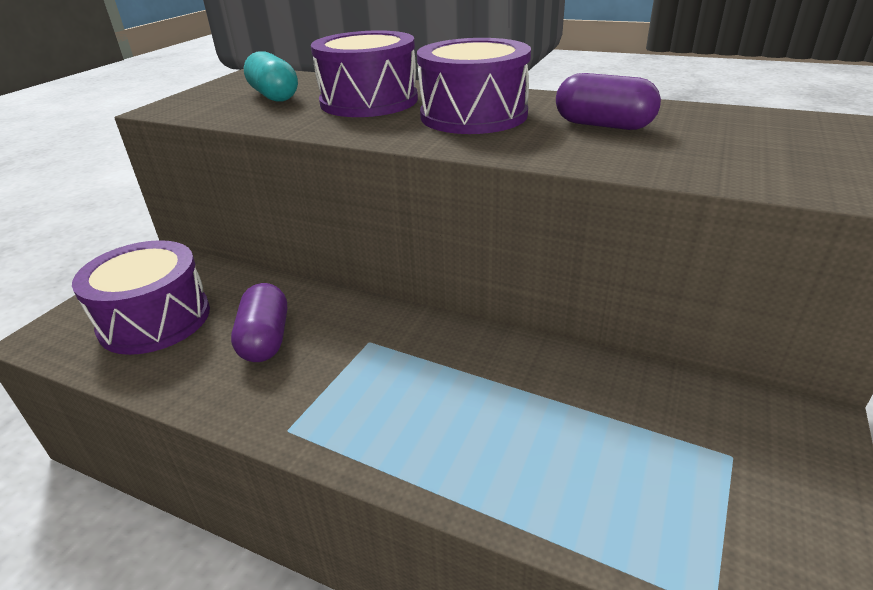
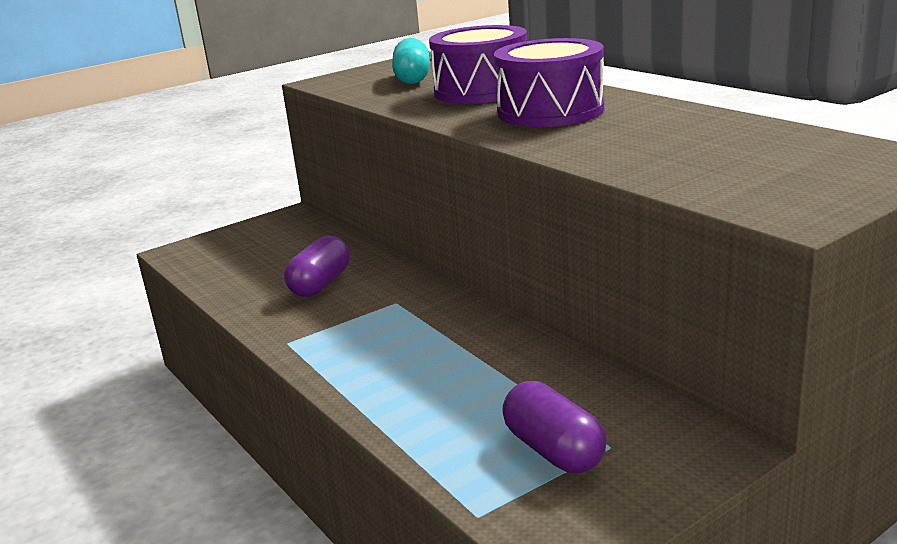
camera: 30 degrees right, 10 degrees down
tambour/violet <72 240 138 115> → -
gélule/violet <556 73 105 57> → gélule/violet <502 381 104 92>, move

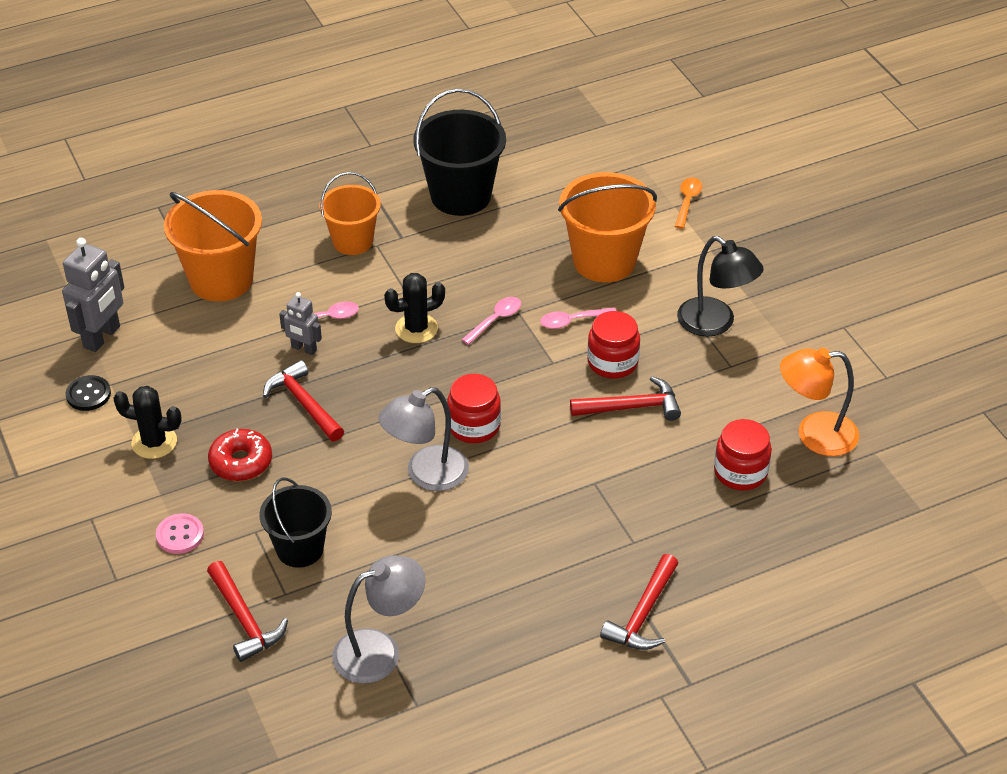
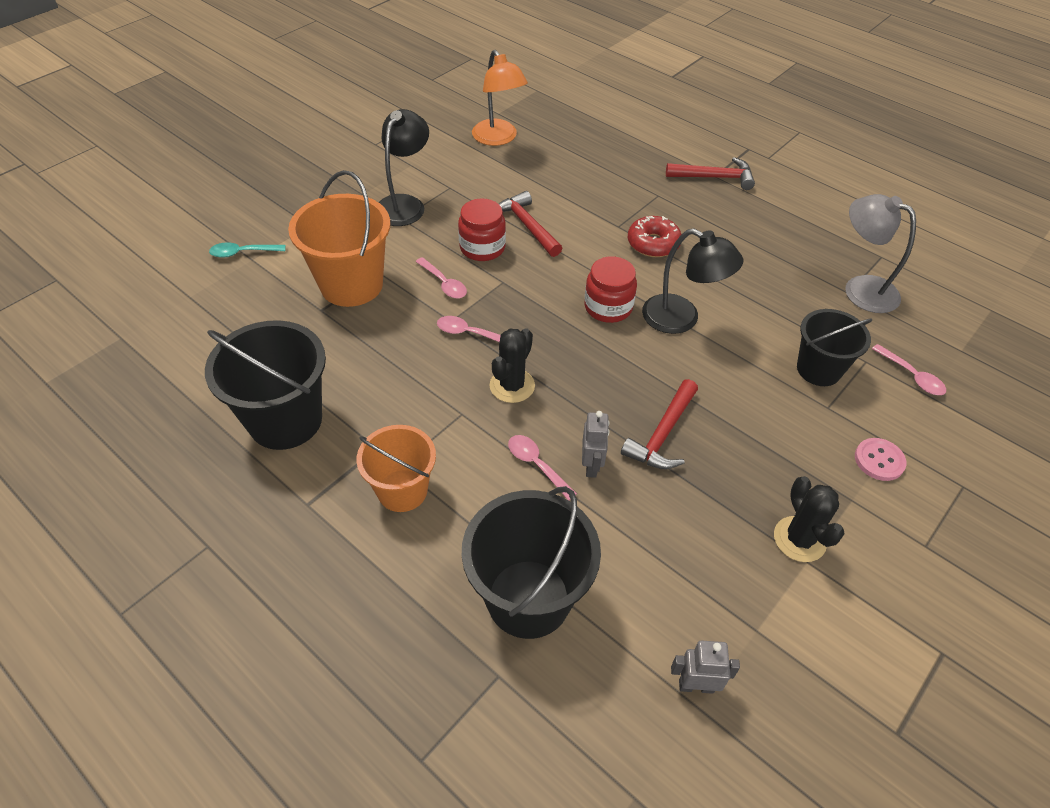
camera: 115 degrees left, 5 degrees up
bouton/noir <66 375 45 36> → -
bocal/rouge <714 419 58 71> → -
beignet/rouge <208 429 64 52> → beignet/rouge <628 216 54 41>, move
marteau/rouge <207 561 81 101> → cuillère/rose <872 344 74 51>
seau/orange <164 190 98 111> → seau/noir <462 486 139 153>
lampe/gris <378 387 91 104> → lampe/noir <642 228 101 106>
cuillère/orange <675 178 27 51> → cuillère/turquoise <209 242 77 16>
cactus/noir <384 273 61 70> → cactus/noir <489 328 46 75>, 75 degrees clockwise
robot/gris <62 238 62 114> → robot/gris <671 640 69 54>, x0.58

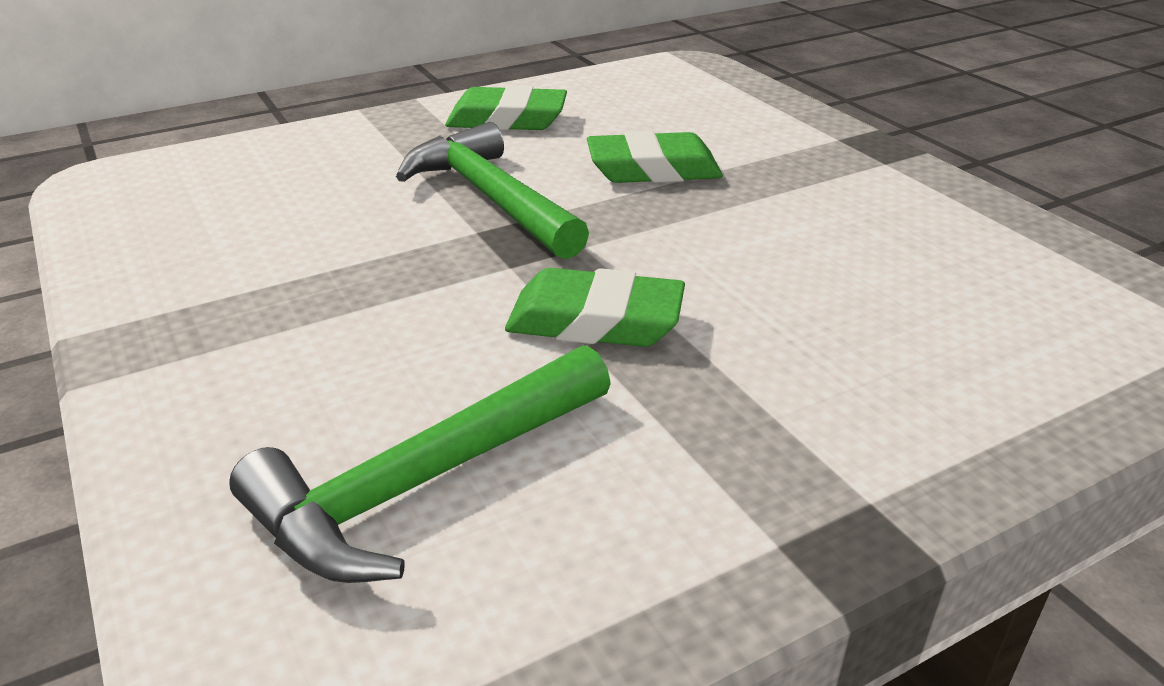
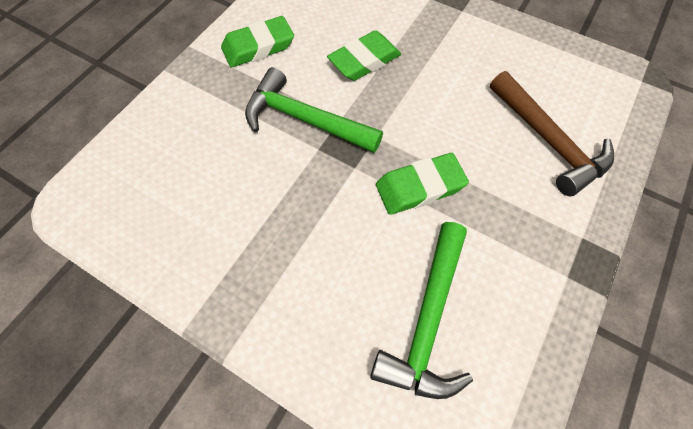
camera: 30 degrees left, 30 degrees up
- → marteau/marron <490 71 124 125>

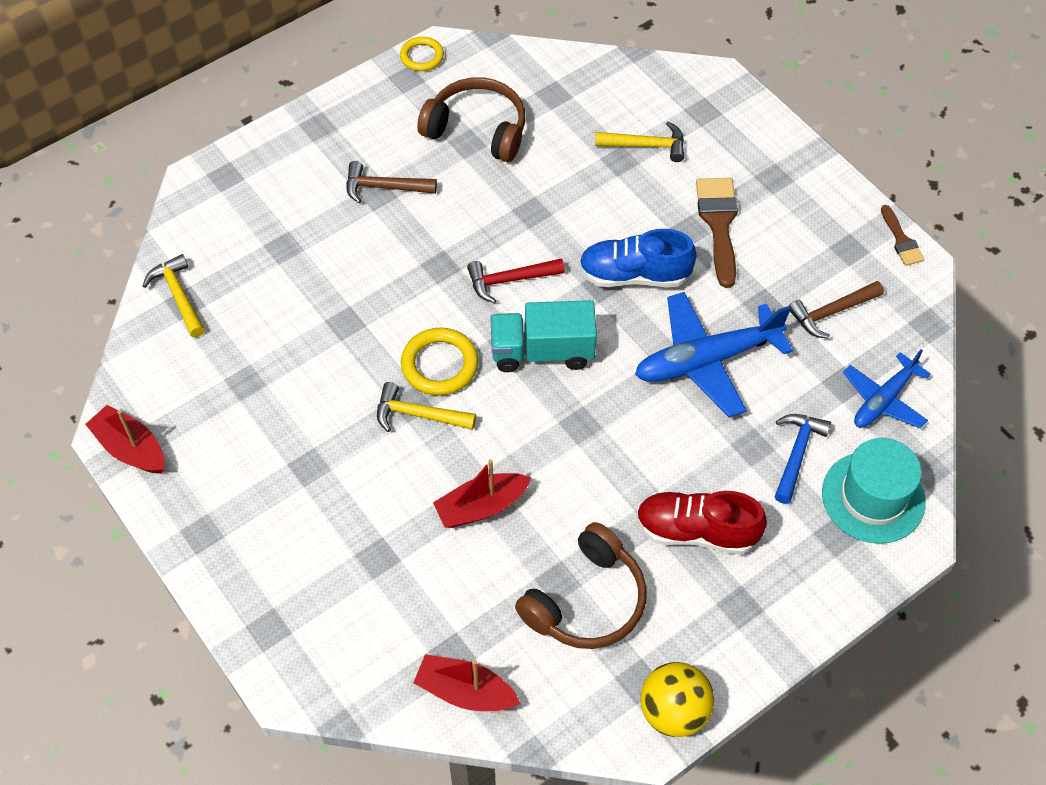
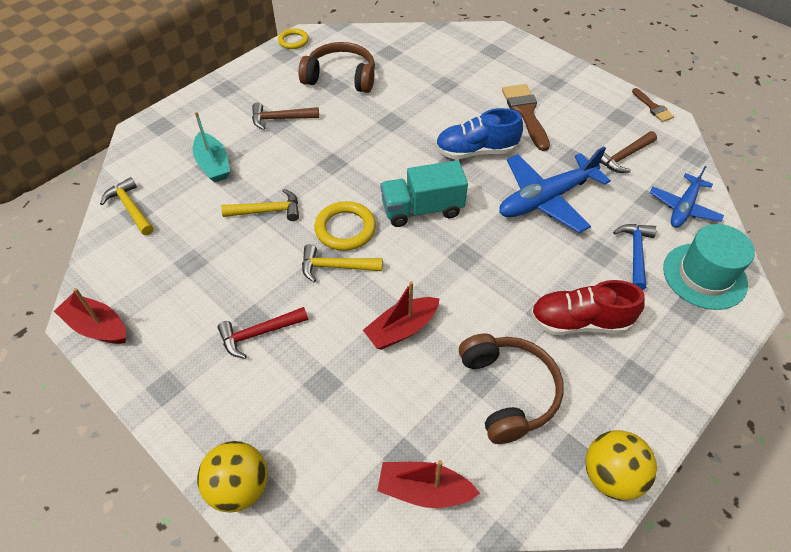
camera: 10 degrees left, 5 degrees down
- → bateau/turquoise <193 112 37 70>
- → balle/jaune <197 441 71 72>
marteau/rouge <467 258 98 45> → marteau/rouge <218 307 90 52>, move
marteau/jaune <595 121 89 41> → marteau/jaune <221 189 78 32>, move
casque audio/marron <515 522 132 127> → casque audio/marron <459 333 105 111>, 45 degrees counterclockwise

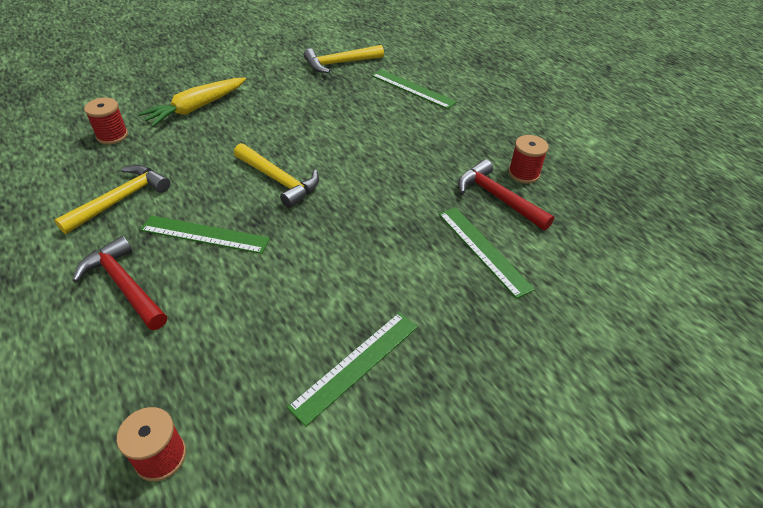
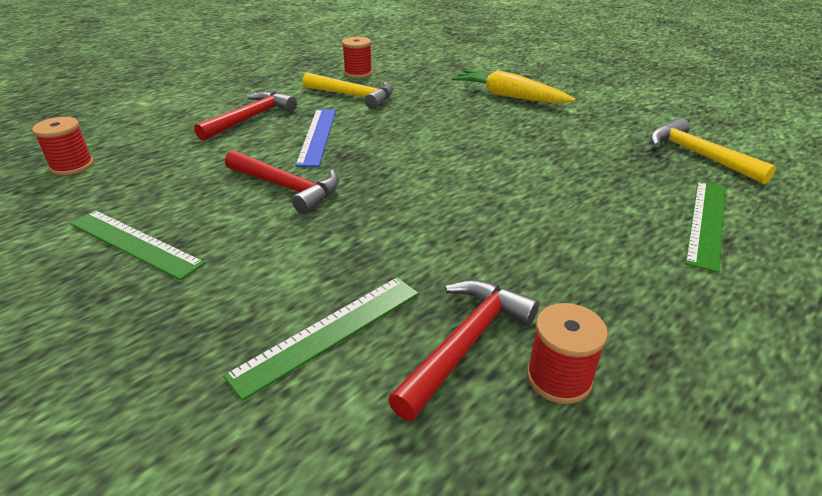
camera: 80 degrees right, 10 degrees down
marteau/jaune <234 143 85 65> → -
- → marteau/rouge <225 150 114 64>
bobine/rouge <84 98 44 46> → bobine/rouge <342 37 30 41>, move
règle/vert <140 215 130 39> → règle/bleu <295 109 41 58>

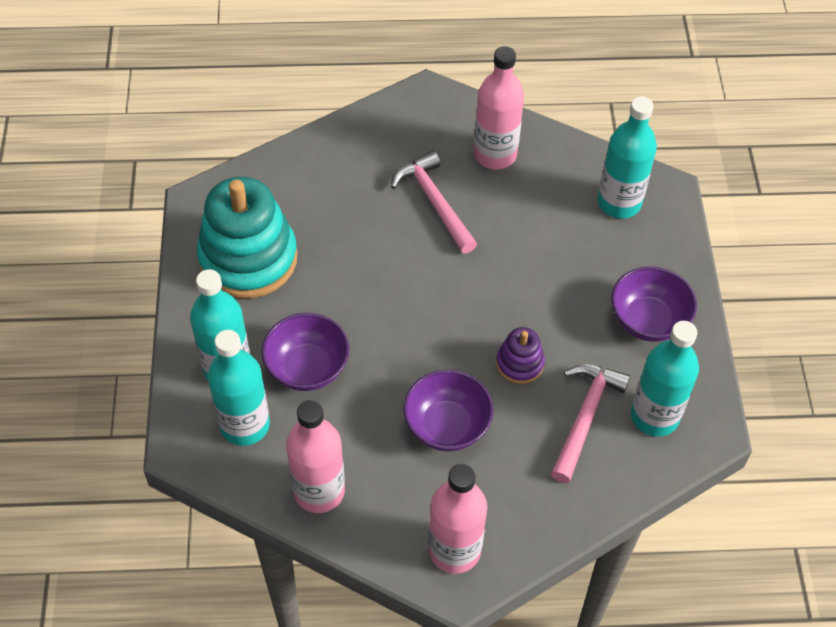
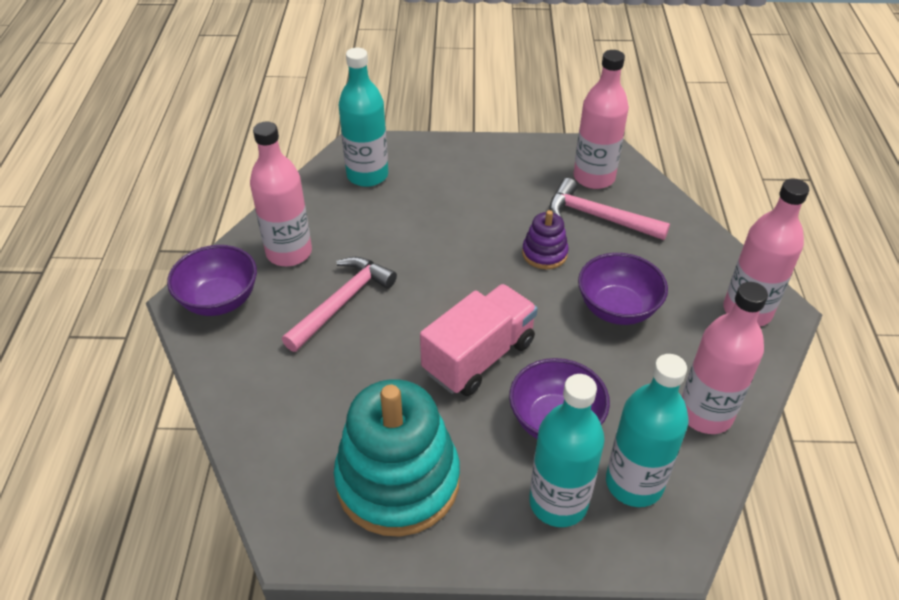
camera: 85 degrees left, 10 degrees down
- → camion/rose <420 284 118 112>
bol/violet <611 266 86 76> → bol/violet <167 245 90 71>, move
bouteille/turquoise <631 321 68 115> → bouteille/rose <574 50 55 139>
marteau/rose <391 151 86 103> → marteau/rose <282 257 115 95>, 150 degrees clockwise

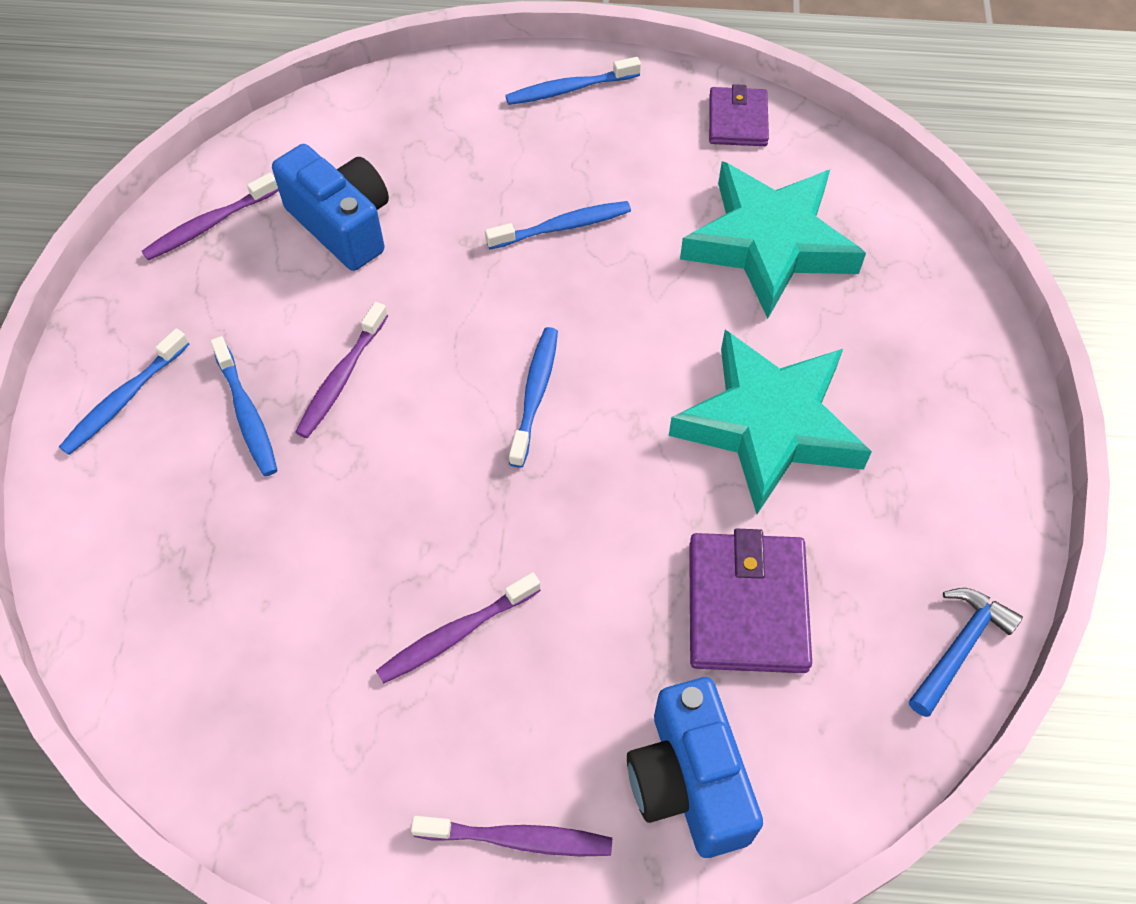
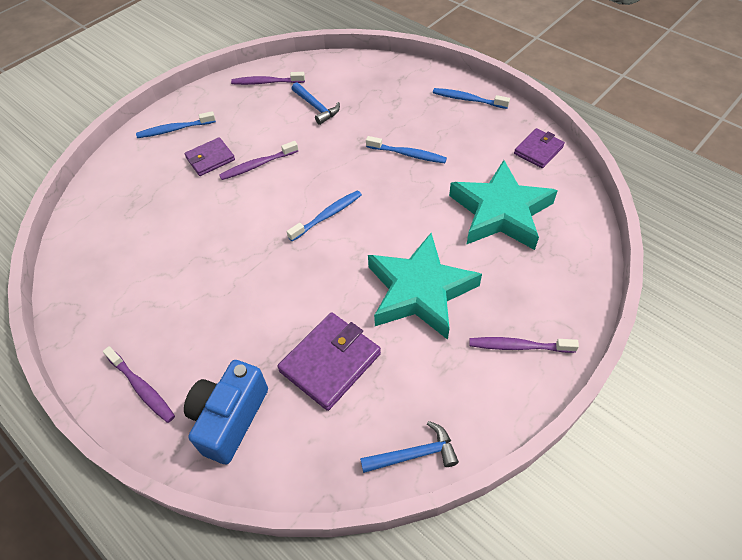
camera: 40 degrees right, 5 degrees down
brosse à dents/violet <376 572 165 112> → brosse à dents/violet <469 337 110 16>, move
brosse à dents/bleu <210 336 67 140> → portefeuille/violet <184 137 51 39>
appareil photo/bleu <272 144 117 127> → marteau/bleu <292 82 48 43>

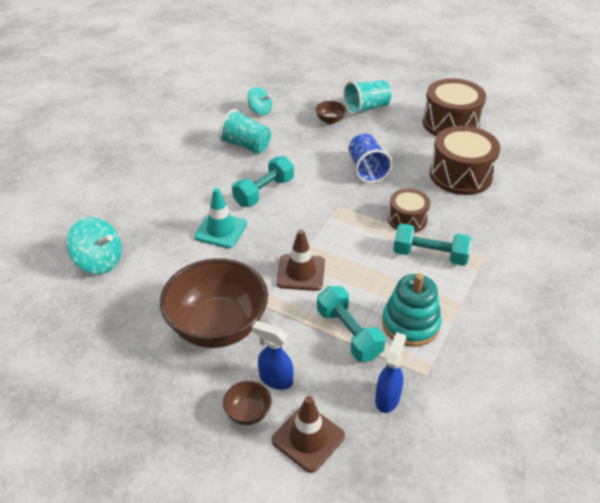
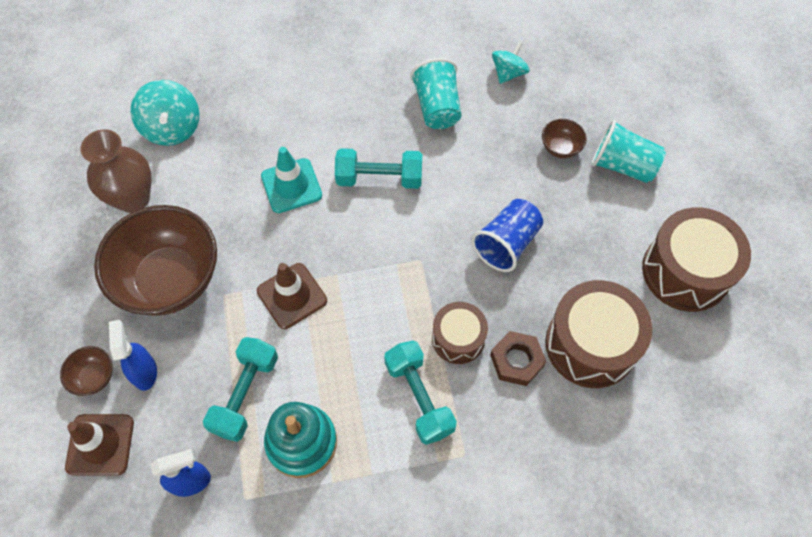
camera: 50 degrees right, 20 degrees up
- → vase/marron <81 129 71 84>
- → écrou/marron <490 331 56 55>
toupie/turquoise <248 87 24 28> → toupie/turquoise <492 41 38 43>, 135 degrees counterclockwise

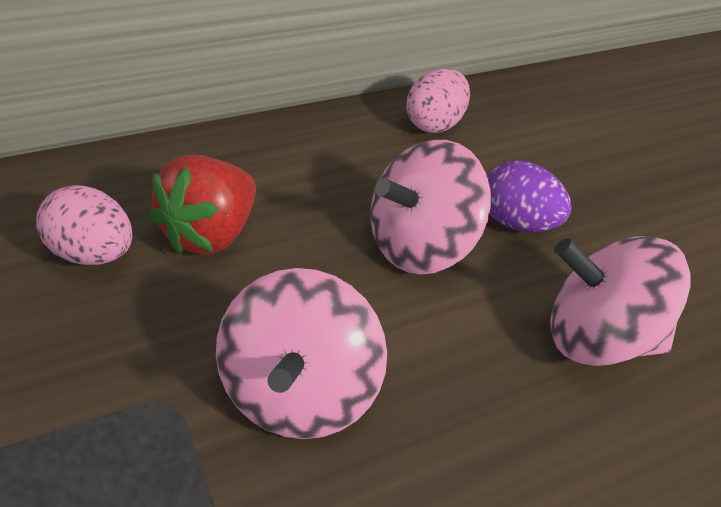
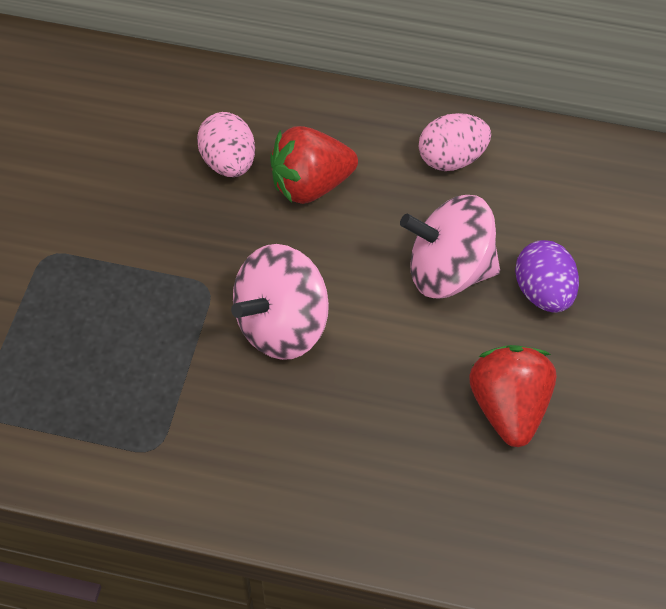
camera: 40 degrees right, 15 degrees up
œuf/rose <406 68 64 65> → œuf/rose <419 113 72 58>, move
toupie/rose <550 236 141 130> → fraise/rouge <469 345 88 102>

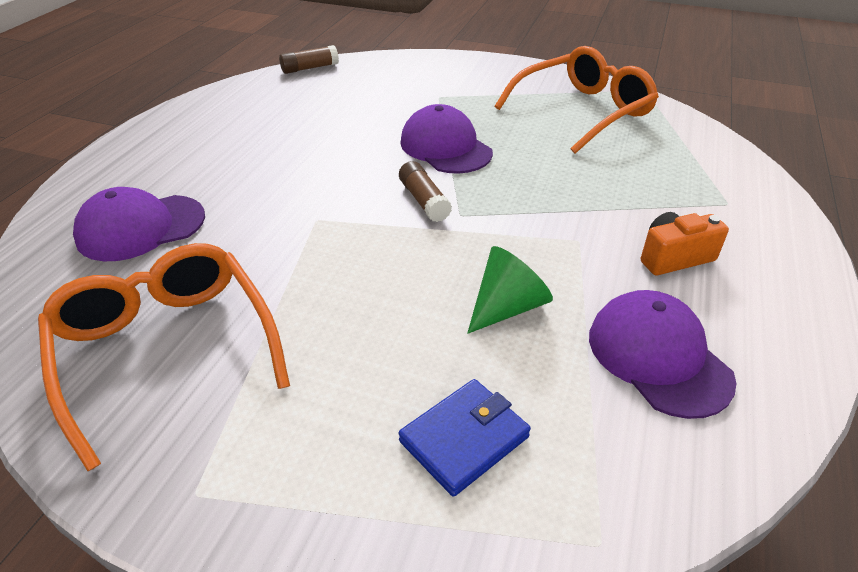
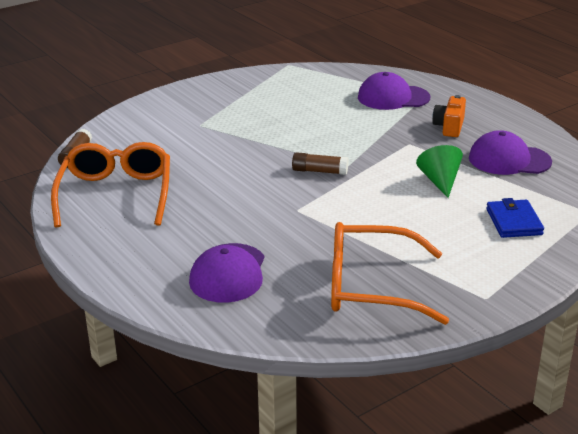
camera: 55 degrees left, 10 degrees down
casquette/violet <400 104 93 70> → casquette/violet <358 72 72 38>, move
lunettes/orange <495 46 164 108> → lunettes/orange <51 142 119 86>, move

